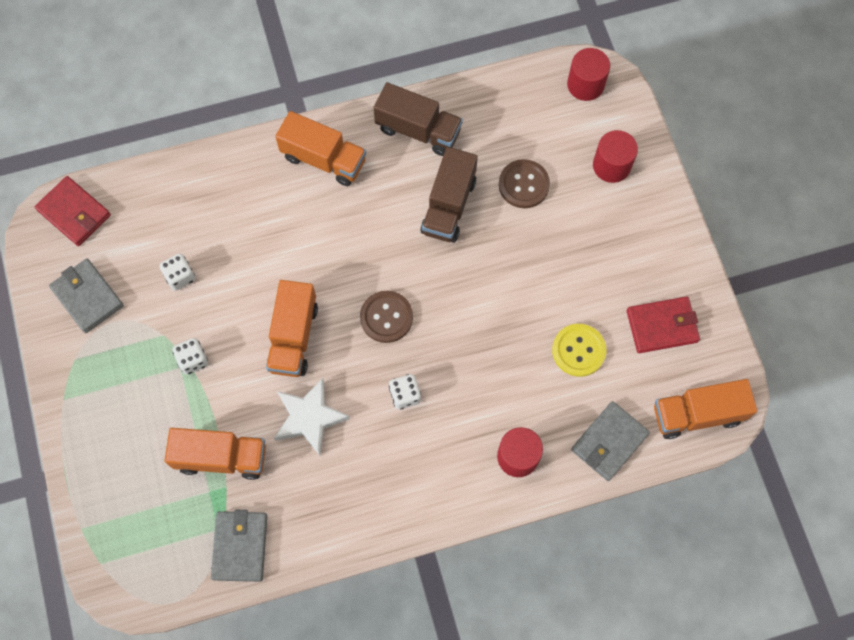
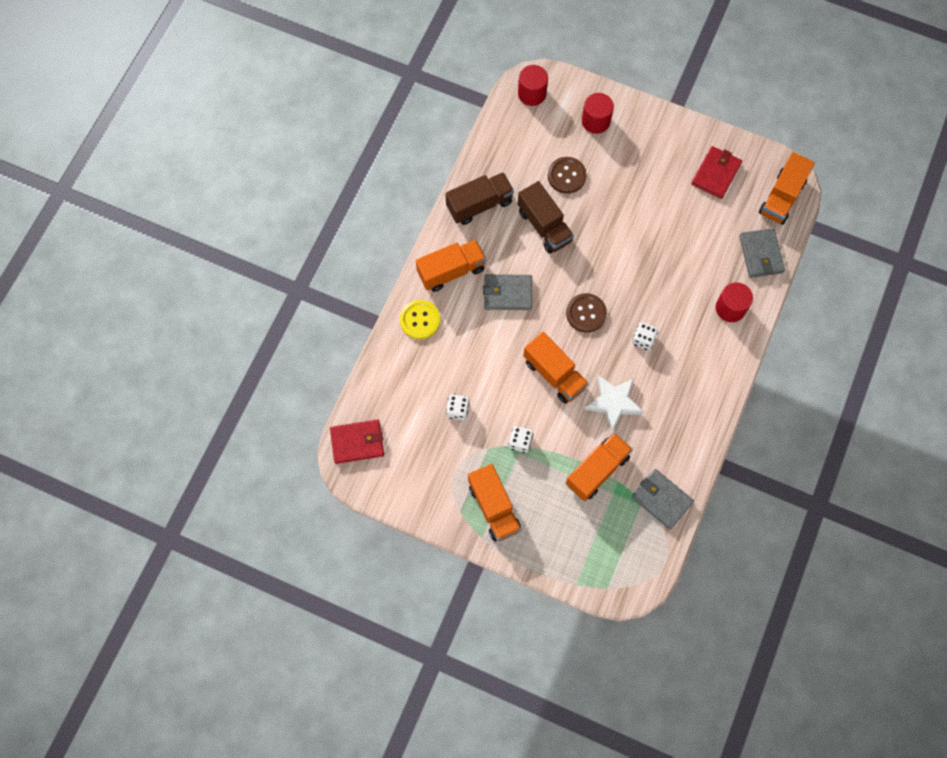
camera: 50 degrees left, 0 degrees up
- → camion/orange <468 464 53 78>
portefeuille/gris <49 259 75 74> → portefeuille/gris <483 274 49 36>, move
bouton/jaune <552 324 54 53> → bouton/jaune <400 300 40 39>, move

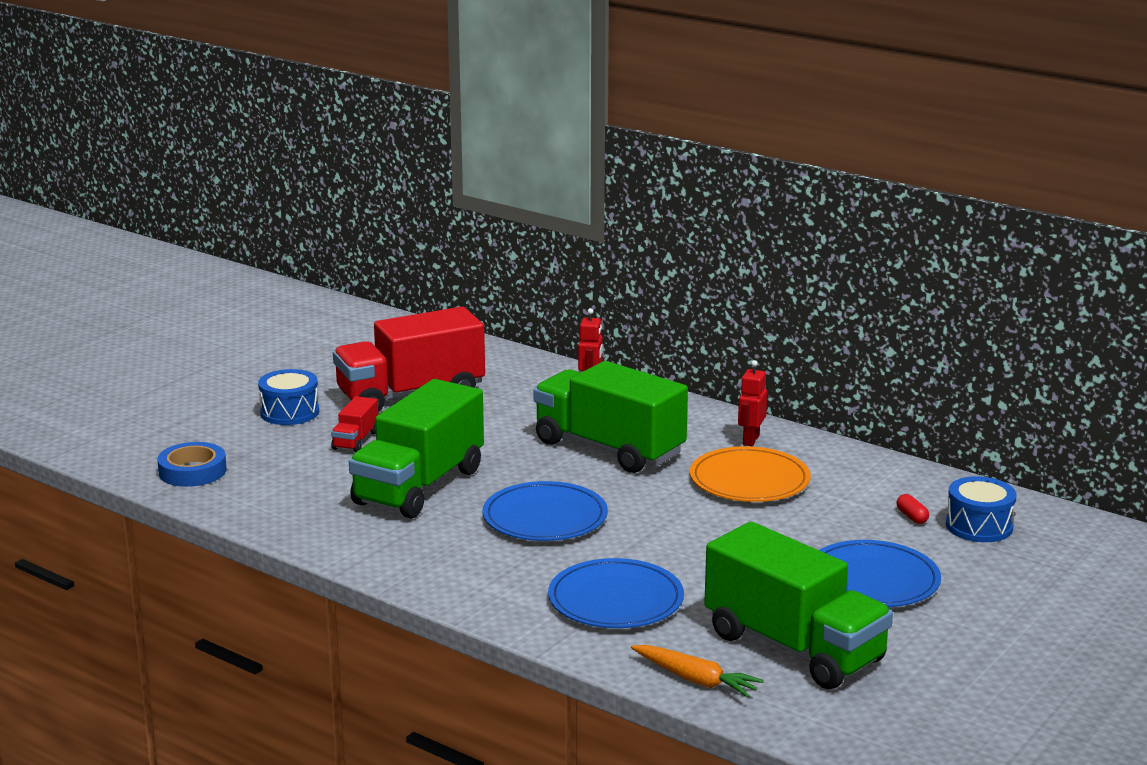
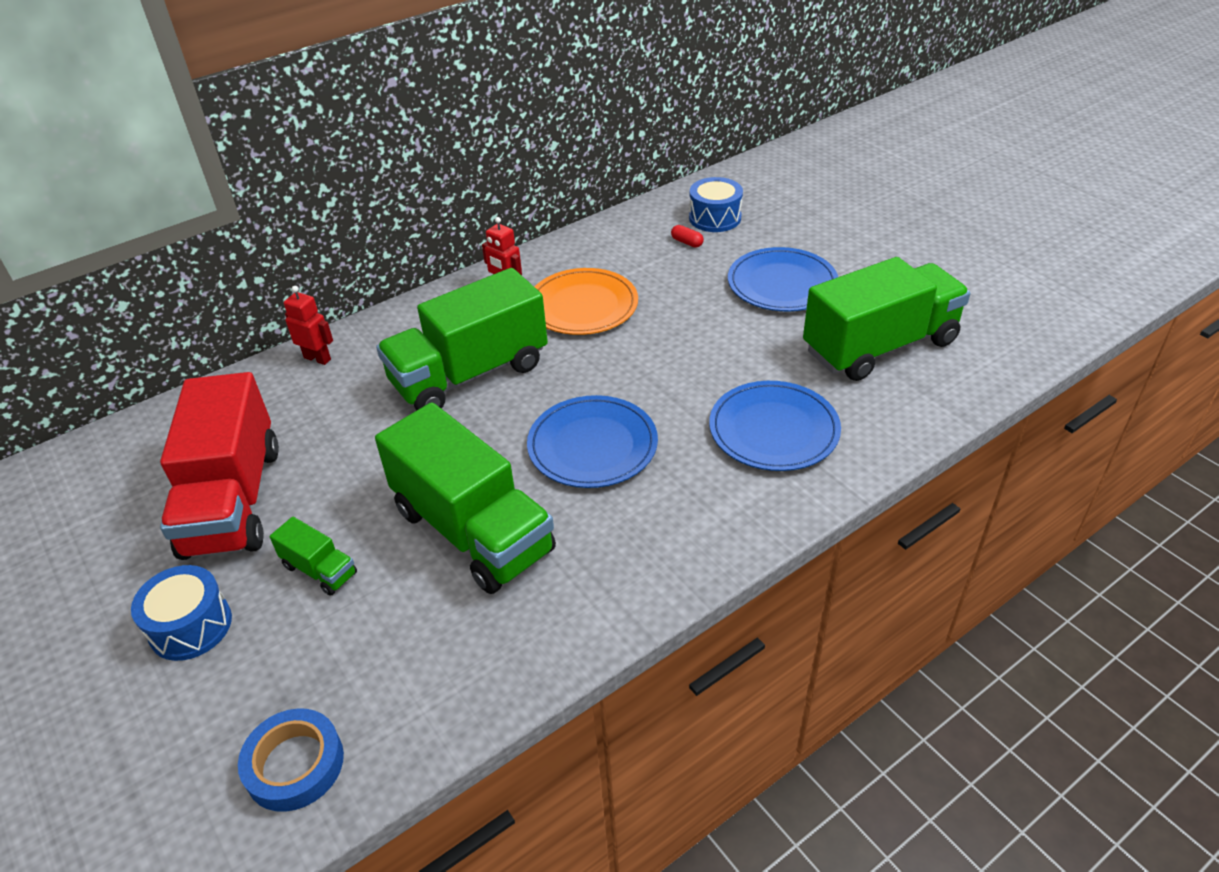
camera: 70 degrees left, 20 degrees up
carotte/orange <631 645 133 52> → -
camion/rouge <331 396 47 56> → camion/vert <270 517 87 79>
gélule/rouge <897 494 32 30> → gélule/rouge <671 225 33 23>, 45 degrees clockwise

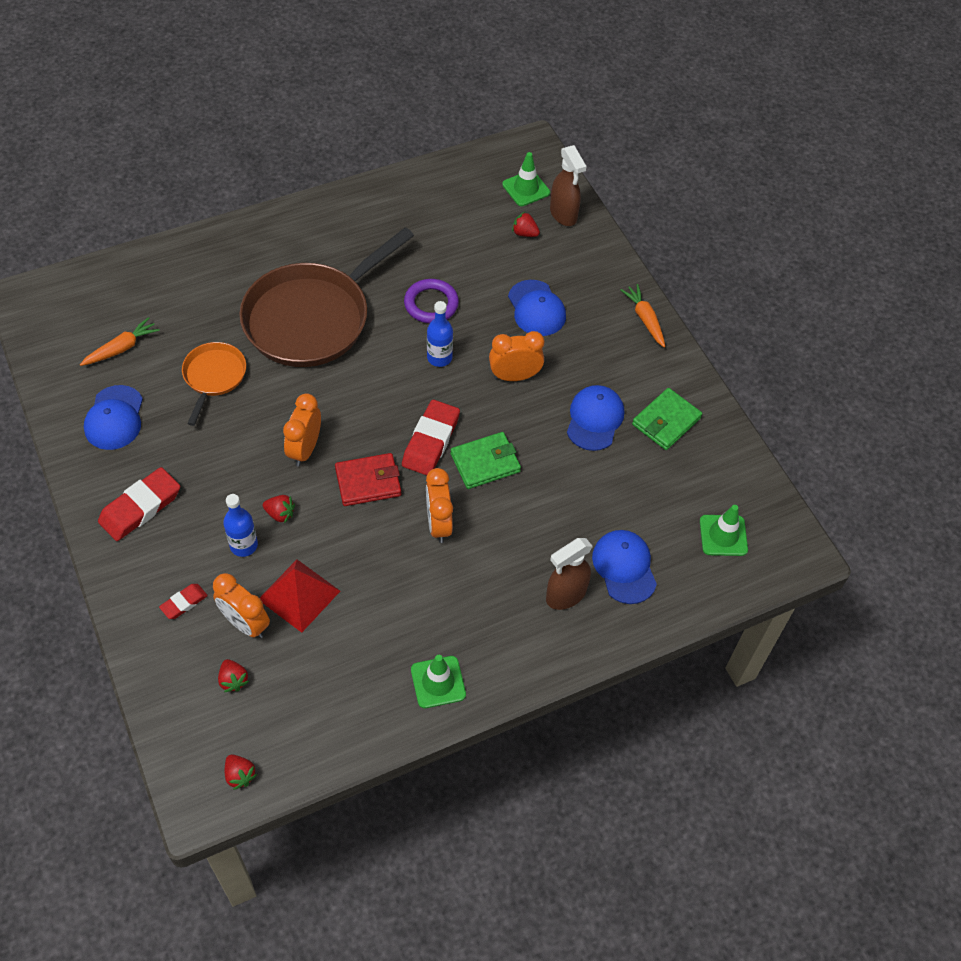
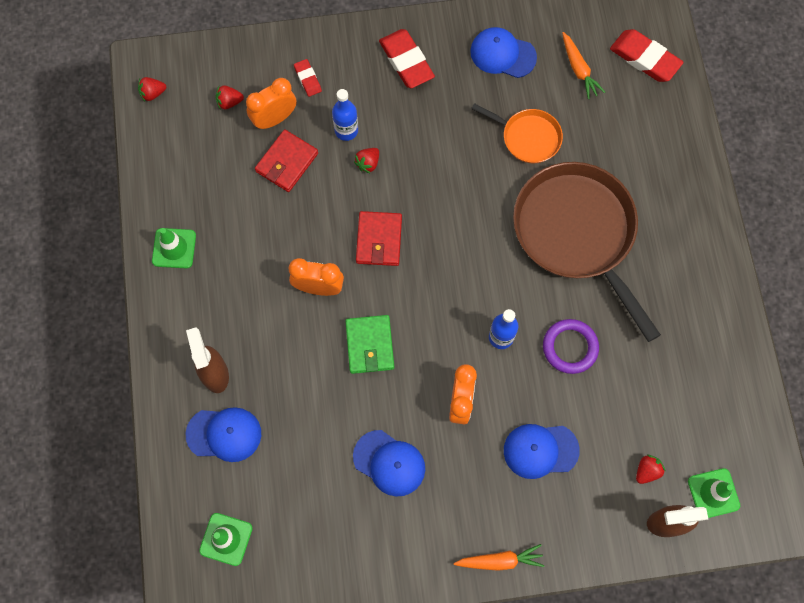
camera: 110 degrees right, 15 degrees up
réveil/orange <283 393 38 74> → -
portefeuille/vert <632 388 70 62> → -
gomme/rouge <402 400 58 75> → gomme/rouge <610 29 74 53>, move
pyramide/rouge <260 560 80 73> → portefeuille/rouge <255 129 63 63>

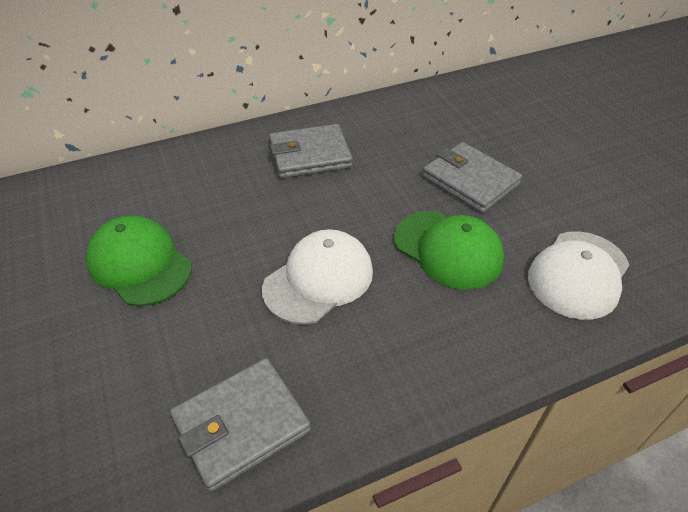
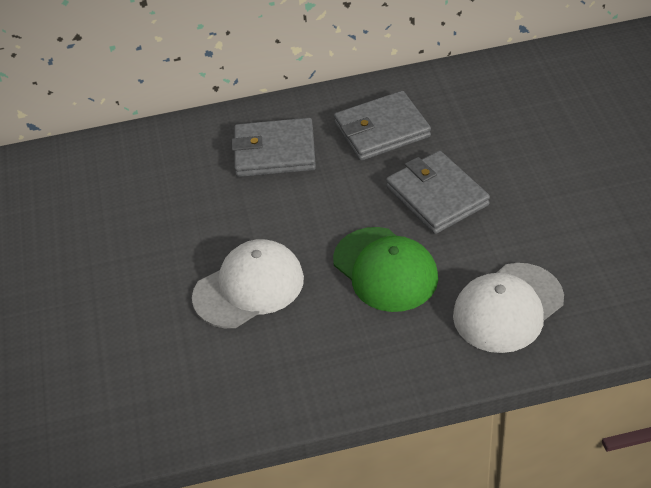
camera: 15 degrees right, 0 degrees up
casquette/vert <86 215 106 91> → -
portefeuille/gris <170 358 141 134> → portefeuille/gris <334 91 97 70>, move

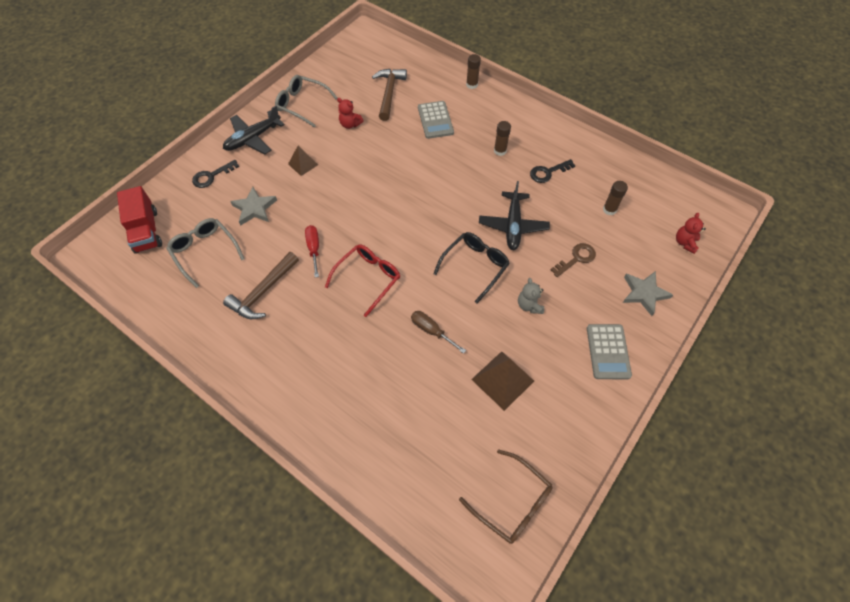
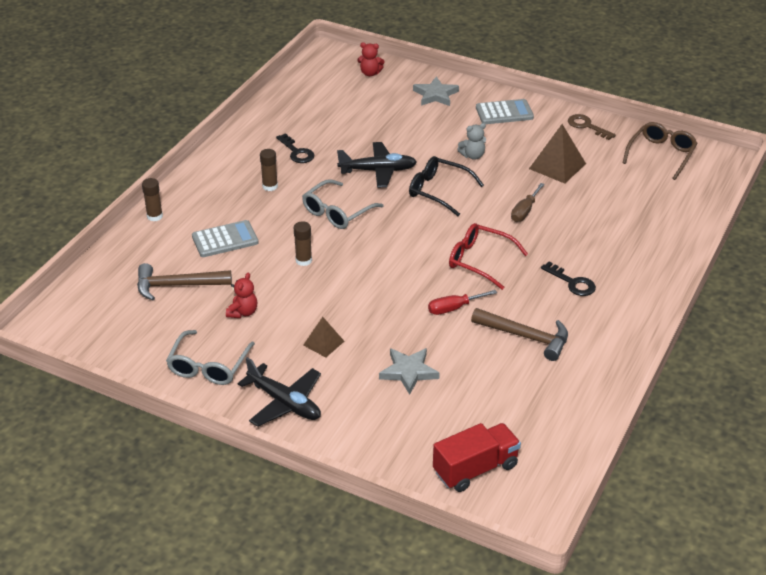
camera: 100 degrees left, 20 degrees down
lunettes/gris <166 218 79 70> → lunettes/gris <302 179 82 50>, move
clé/noir <192 160 47 28> → clé/noir <541 262 55 34>, move
clé/marron <551 243 45 34> → clé/marron <568 114 48 26>, move
bâton de colle/marron <603 181 25 34> → bâton de colle/marron <294 221 18 45>, move

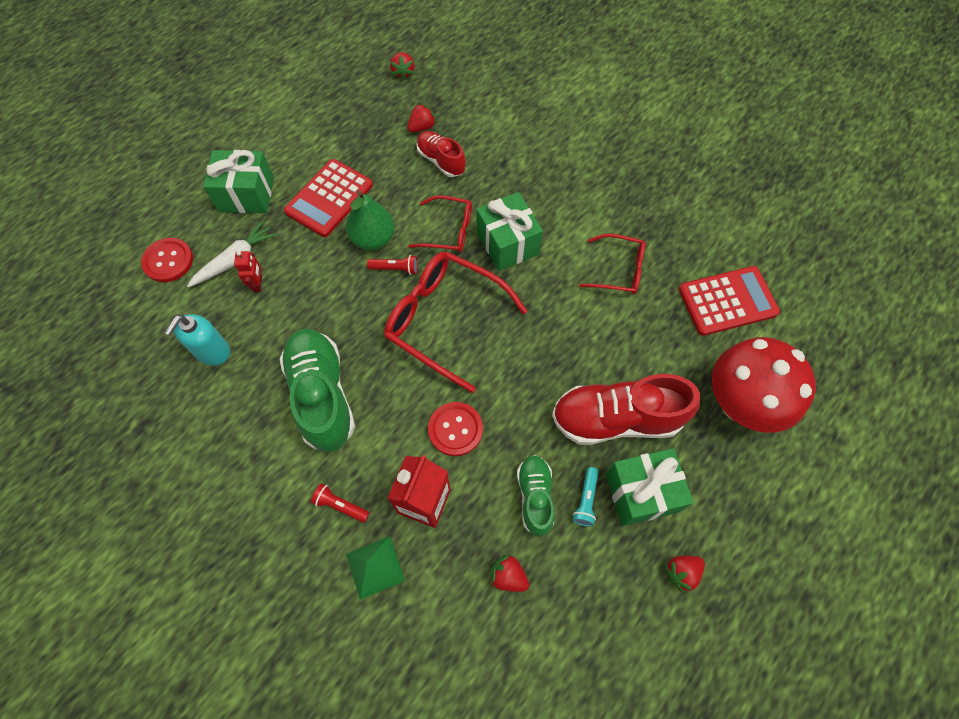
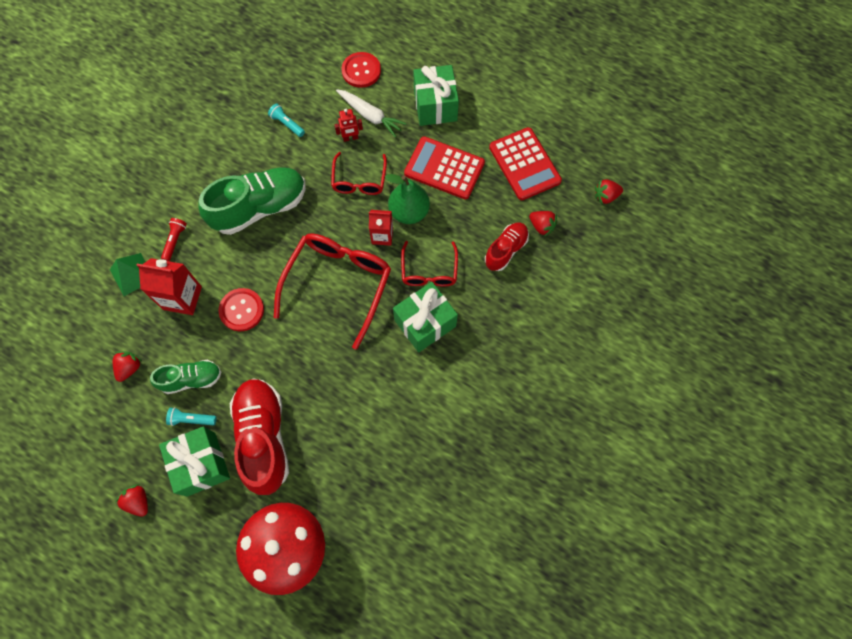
camera: 80 degrees right, 5 degrees up
lunettes/rouge <579 234 66 60> → lunettes/rouge <331 152 56 43>, move
calculatrice/rouge <679 266 101 70> → calculatrice/rouge <489 127 73 73>, move
distributeur de savon/turquoise <165 314 65 51> → lampe de poche/turquoise <268 104 37 33>
lampe de poche/rouge <367 255 51 20> → brique de lait/rouge <369 210 24 36>

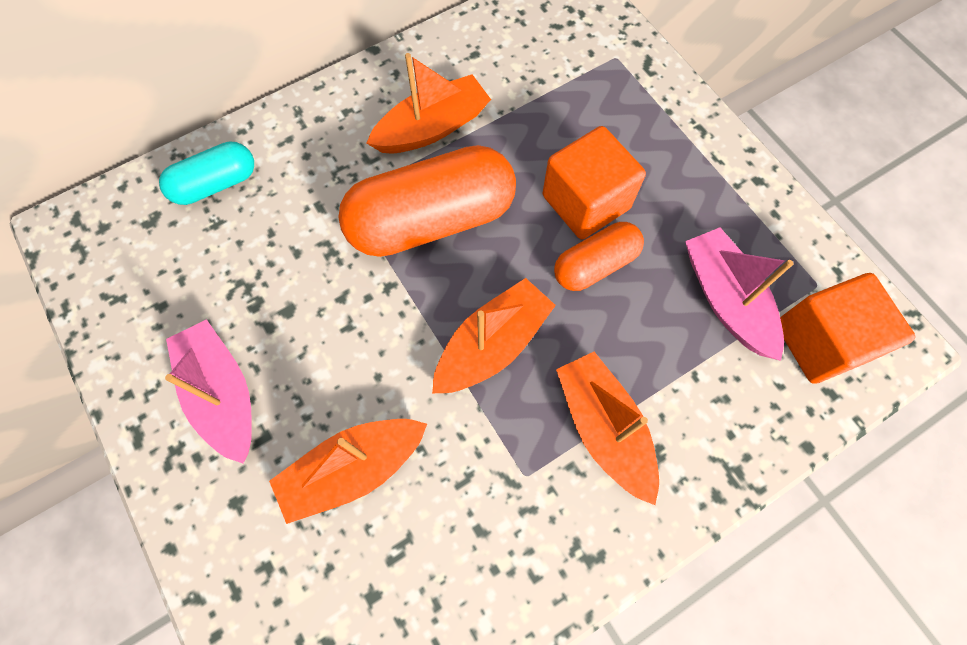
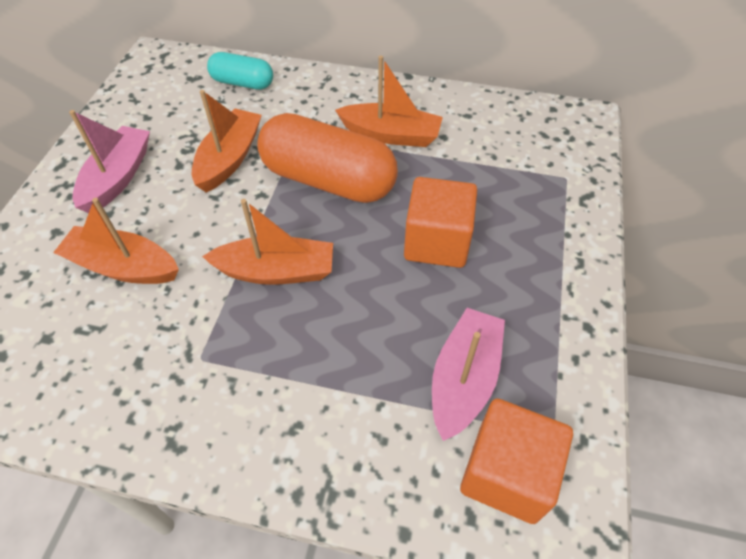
camera: 45 degrees right, 15 degrees down
gélule/orange <554 222 90 69> → -
bateau/orange <556 352 103 153> → bateau/orange <192 90 70 102>, move

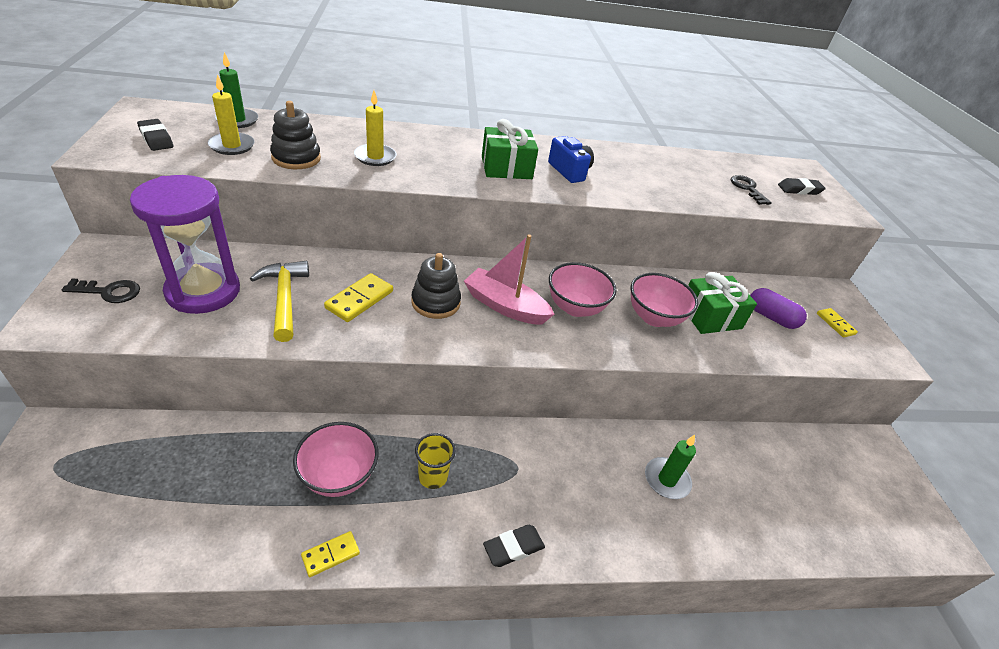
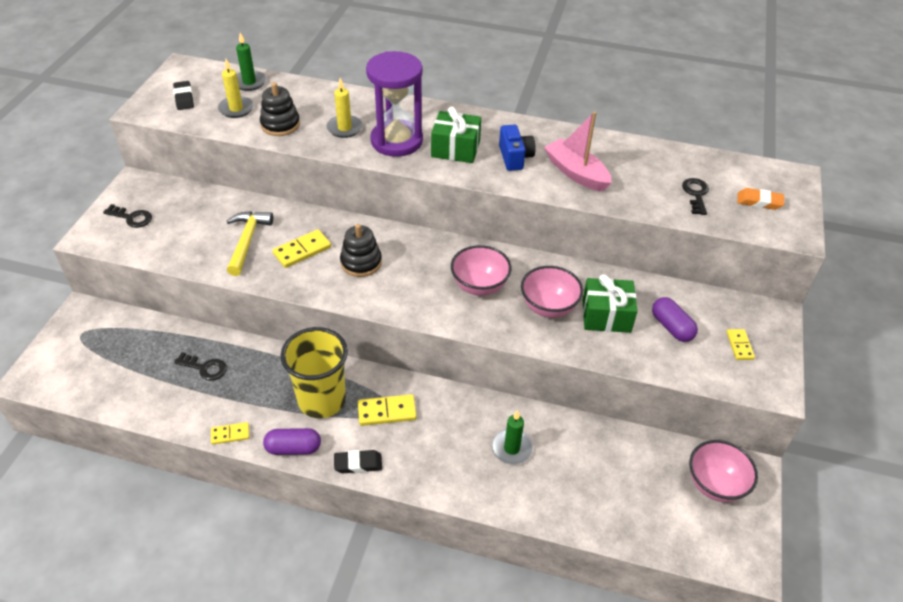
camera: 25 degrees right, 5 degrees up
- → clé/noir <174 352 53 29>
- → gélule/violet <263 428 58 27>
- → domino/jaune <358 394 59 32>
sablier/violet <130 175 110 139> → sablier/violet <366 51 57 106>, move
bol/rose <293 422 86 75> → bol/rose <689 440 69 62>, move
bateau/rose <464 234 90 91> → bateau/rose <544 112 68 80>, move
gomme/noir <778 178 48 17> → gomme/orange <737 188 47 22>
gobelet/jaune <415 433 41 56> → gobelet/jaune <280 327 68 91>, x2.05

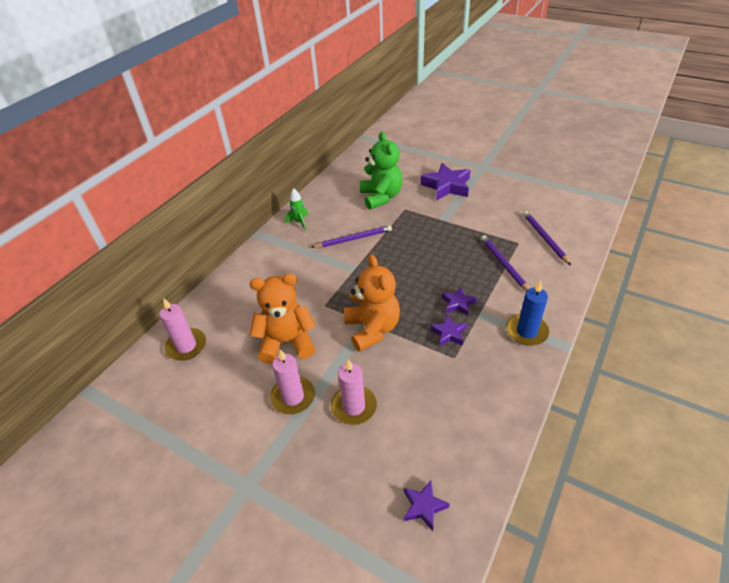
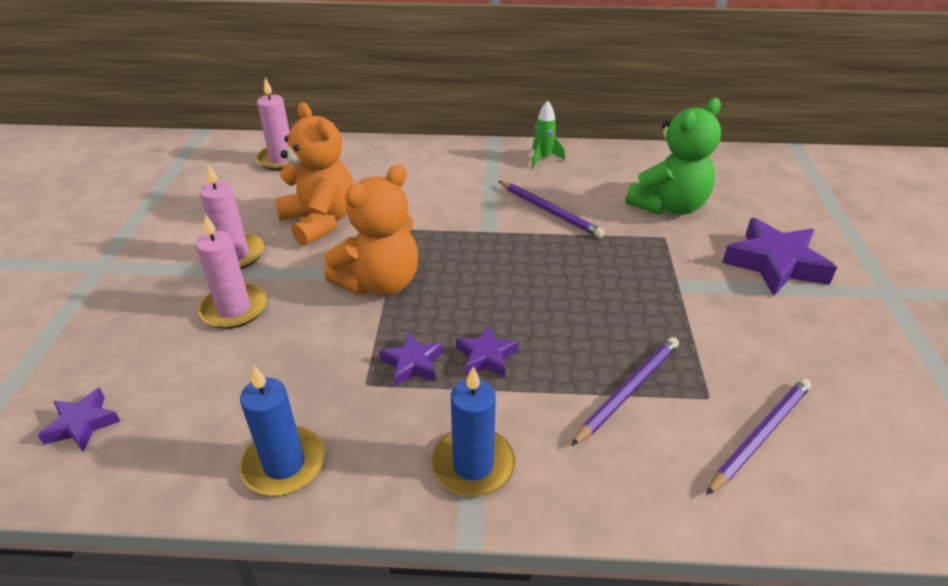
camera: 60 degrees right, 5 degrees down
- → bougie/bleu <240 366 85 130>

